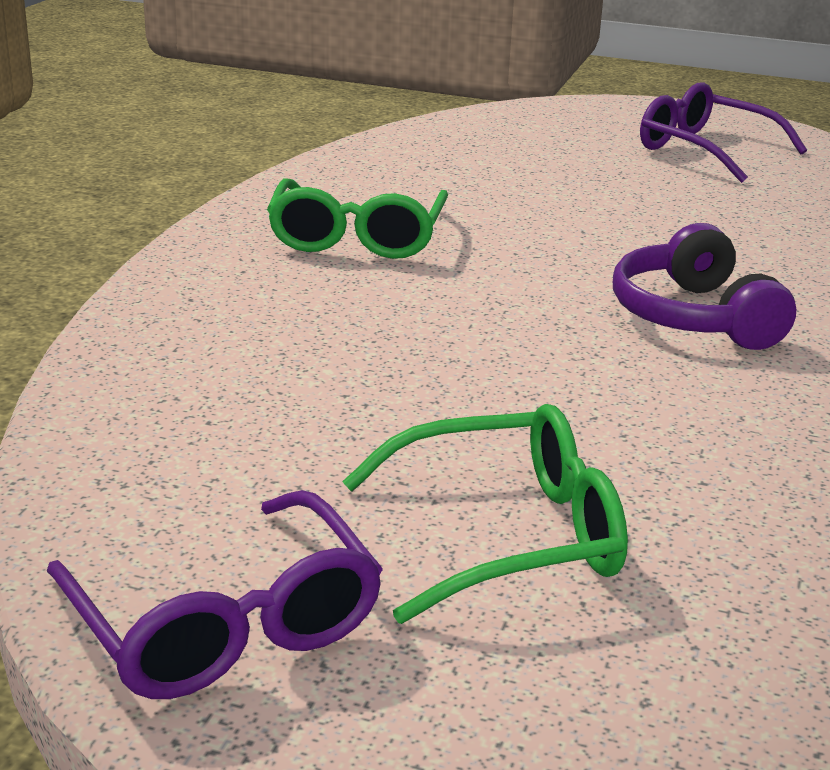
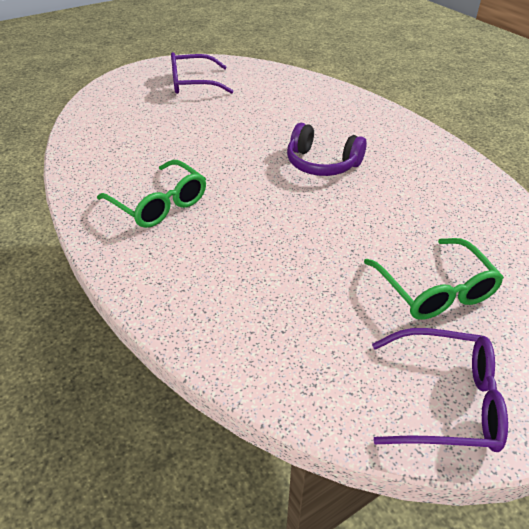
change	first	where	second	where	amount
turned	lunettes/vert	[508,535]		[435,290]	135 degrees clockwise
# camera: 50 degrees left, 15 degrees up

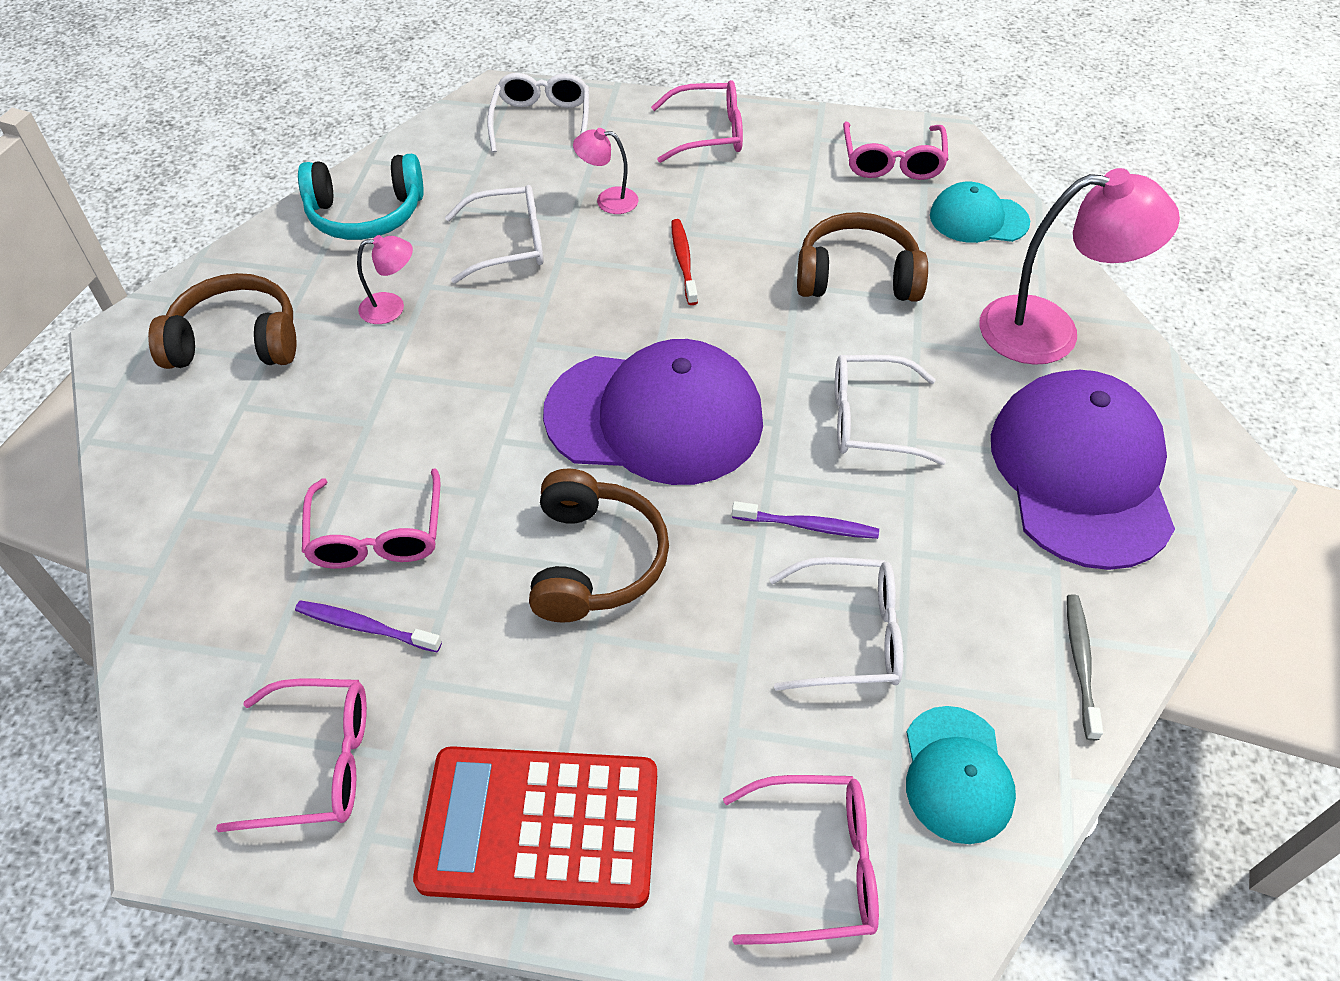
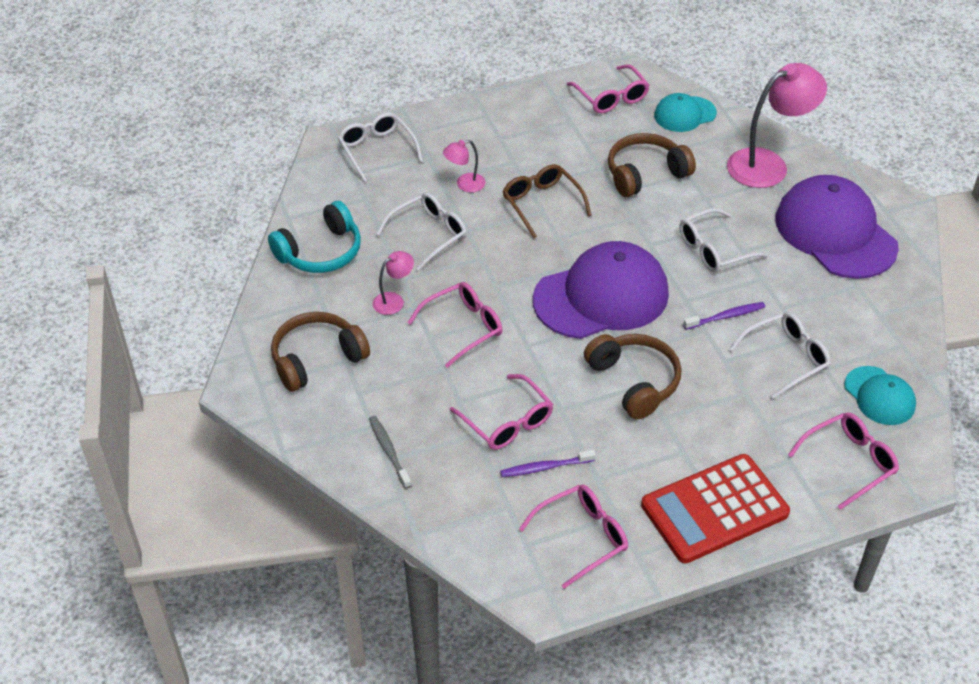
change	first	where	second	where	amount
moved	brosse à dents/gris	[1080,664]		[389,451]	
moved	lunettes/rose	[708,133]		[463,327]	
replaced	brosse à dents/rouge	[683,261]	lunettes/marron	[542,204]	
# camera: 30 degrees left, 5 degrees down

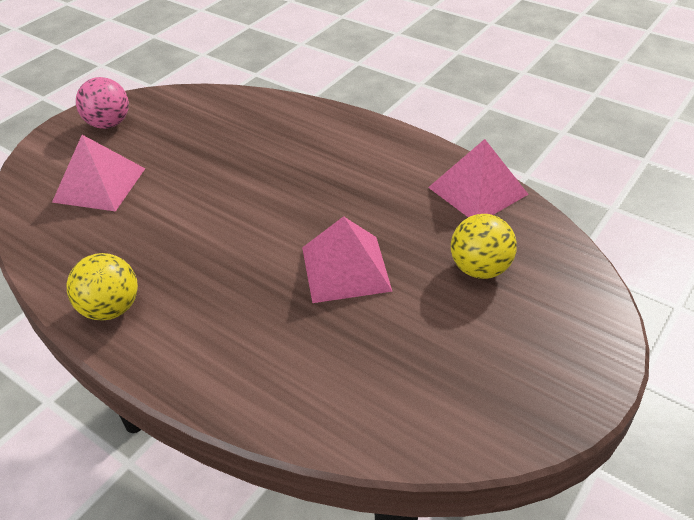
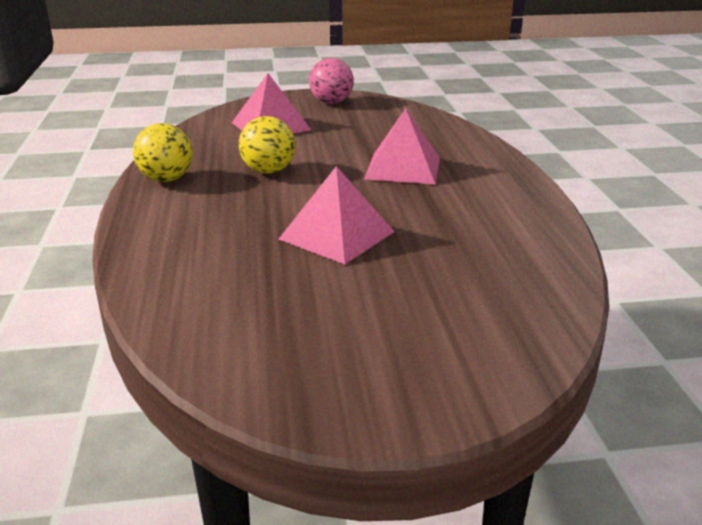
change	first	where	second	where	amount
moved	balle/jaune	[480,269]		[268,171]	
moved	pyramide/rose	[477,190]		[403,168]	
# camera: 45 degrees right, 15 degrees down

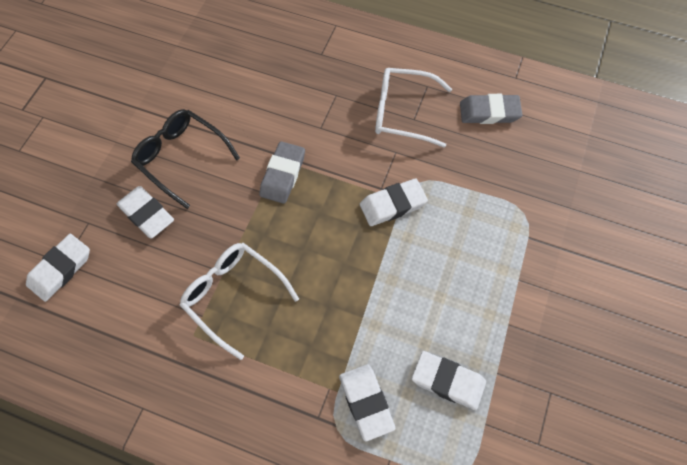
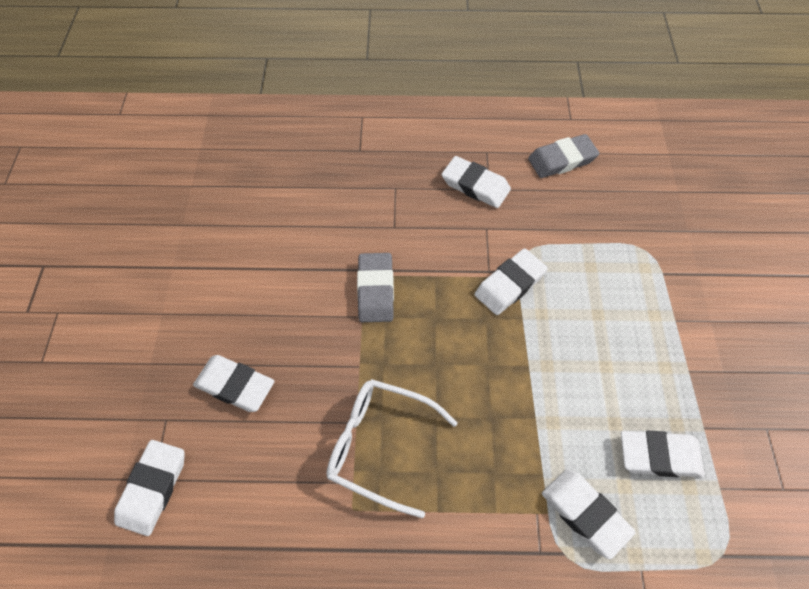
change	first	where	second	where	amount
replaced	lunettes/blanc	[403,112]	gomme/blanc	[475,185]	
removed	lunettes/noir	[181,158]			
# camera: 20 degrees left, 5 degrees down

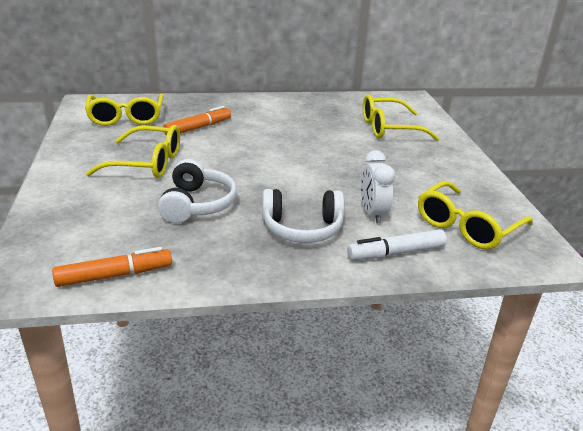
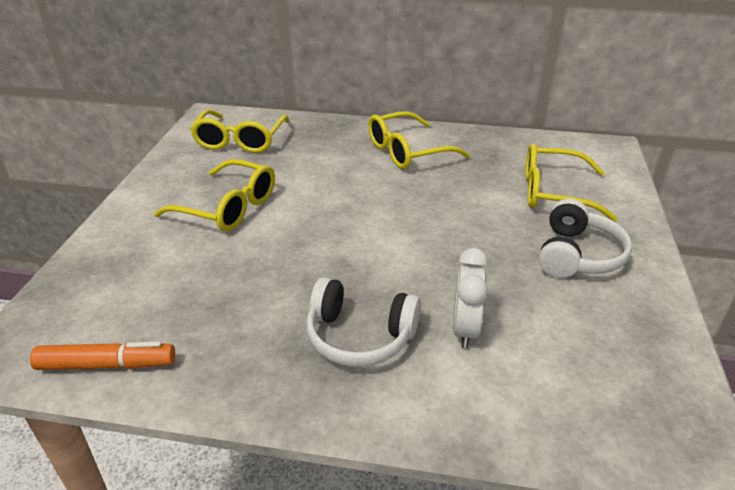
change	first	where	second	where	amount
moved	lunettes/jaune	[467,226]		[407,151]	
moved	casque audio/blanc	[197,204]		[577,255]	
removed	feutre/orange	[198,128]			
removed	feutre/blanc	[396,253]			
# camera: 20 degrees right, 5 degrees up

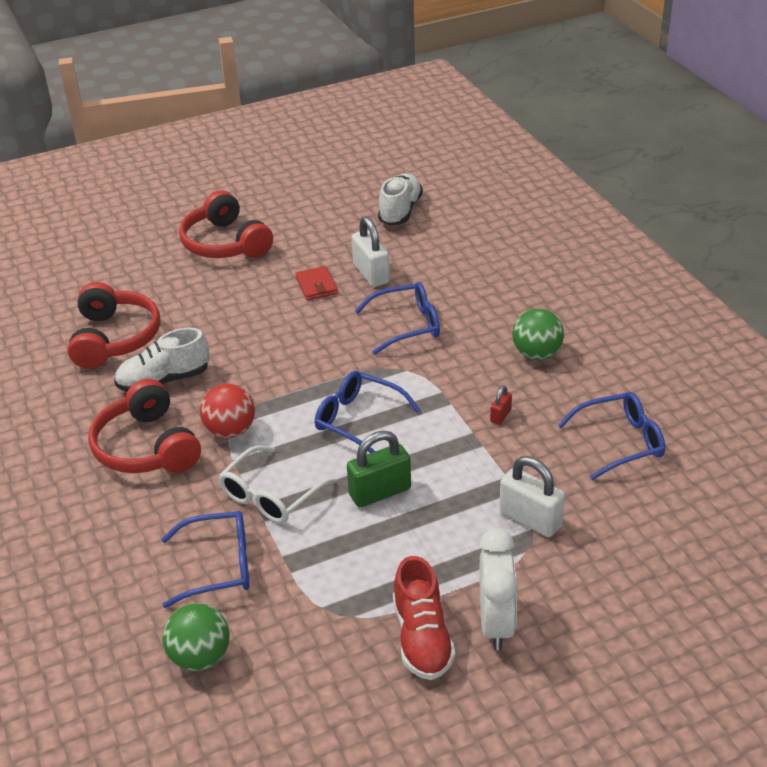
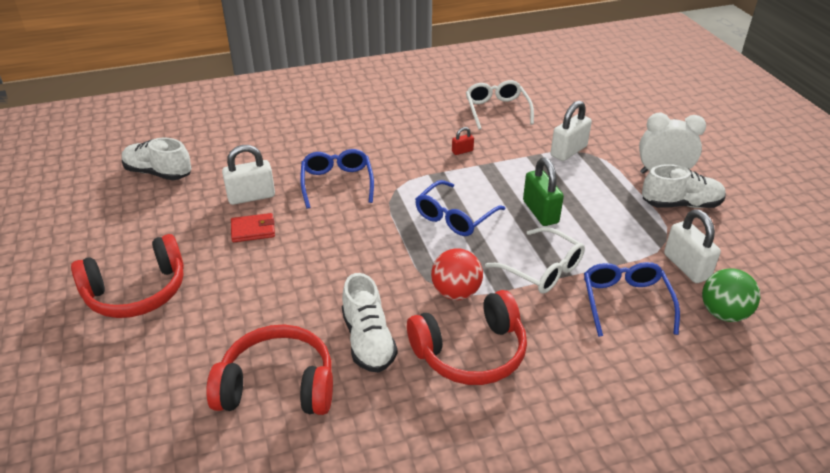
change	first	where	second	where	amount
turned	cadenas/rouge	[500,416]		[462,151]	60 degrees counterclockwise
recoloured	lunettes/bleu	[620,442]	lunettes/blanc	[497,110]	
recoloured	chaussure/rouge	[422,638]	chaussure/blanc	[680,204]	
added			cadenas/blanc	[686,266]	
removed	balle/vert	[537,354]			
# camera: 85 degrees left, 0 degrees up

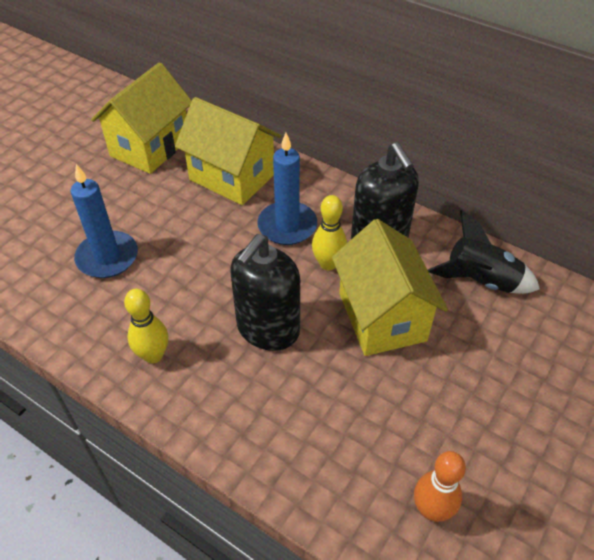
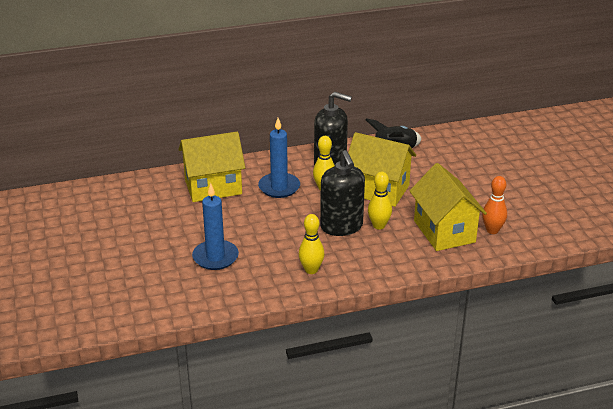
change	first	where	second	where	amount
added			quille/jaune	[379,226]	
moved	maison/jaune	[150,147]		[444,231]	
# camera: 50 degrees left, 15 degrees down

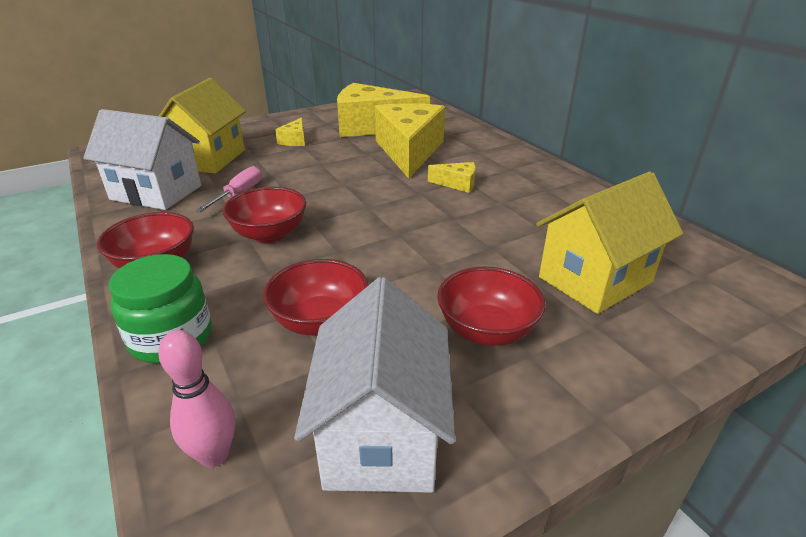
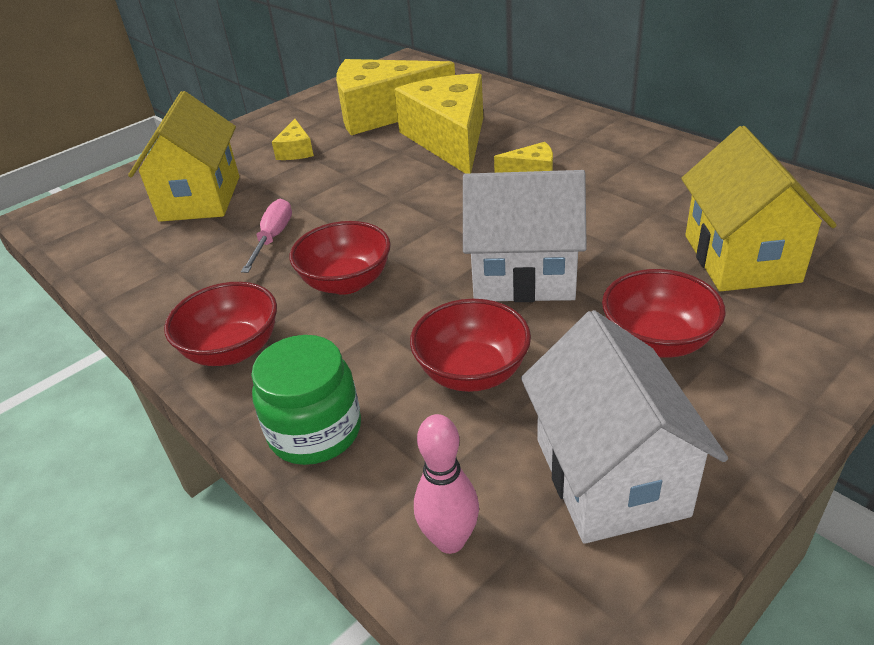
change	first	where	second	where	amount
moved	maison/blanc	[156,192]		[523,276]	
turned	maison/jaune	[595,279]		[740,258]	45 degrees counterclockwise
# camera: 10 degrees left, 5 degrees up

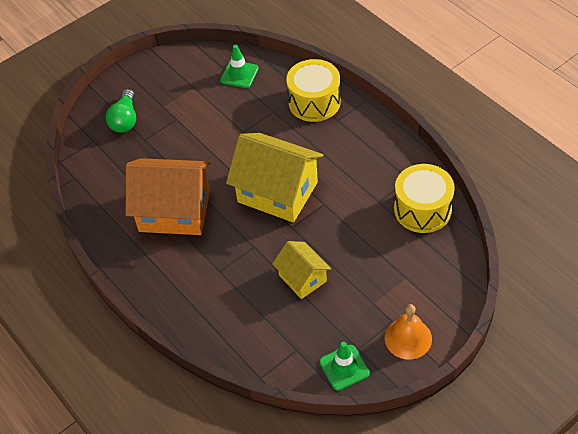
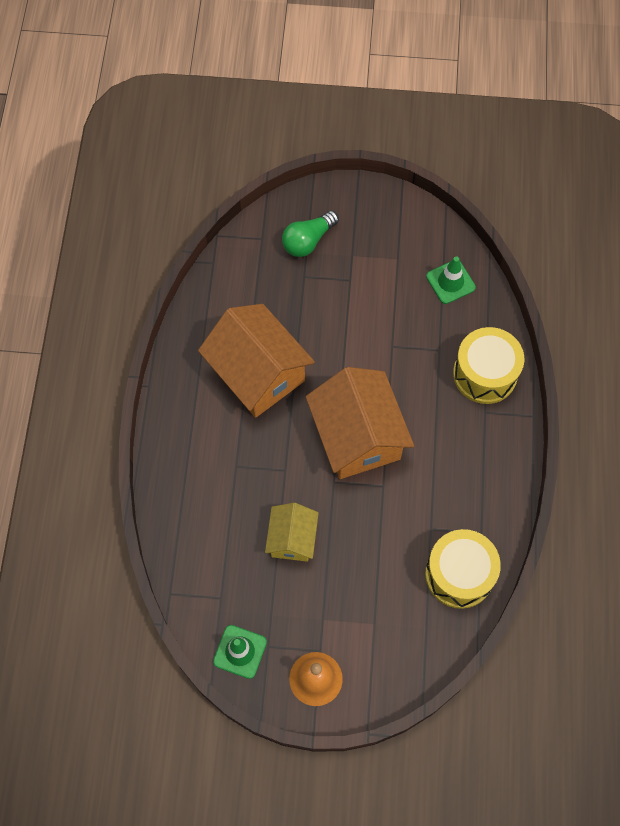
change	first	where	second	where	amount
recoloured	maison/jaune	[277,192]	maison/orange	[357,436]	
# camera: 40 degrees right, 15 degrees up

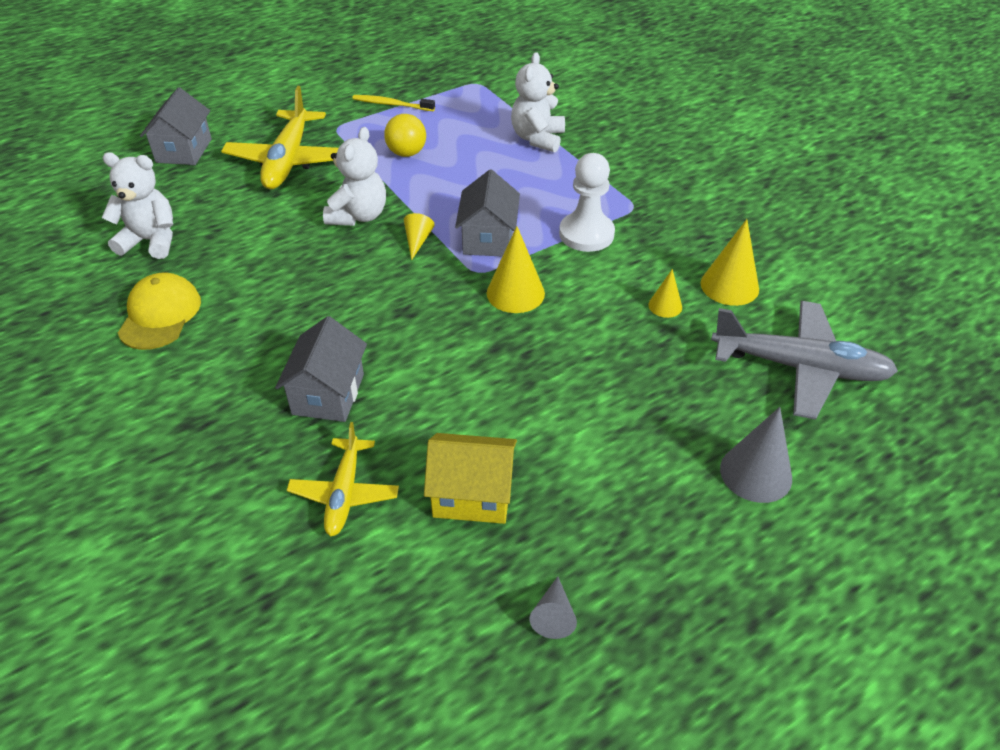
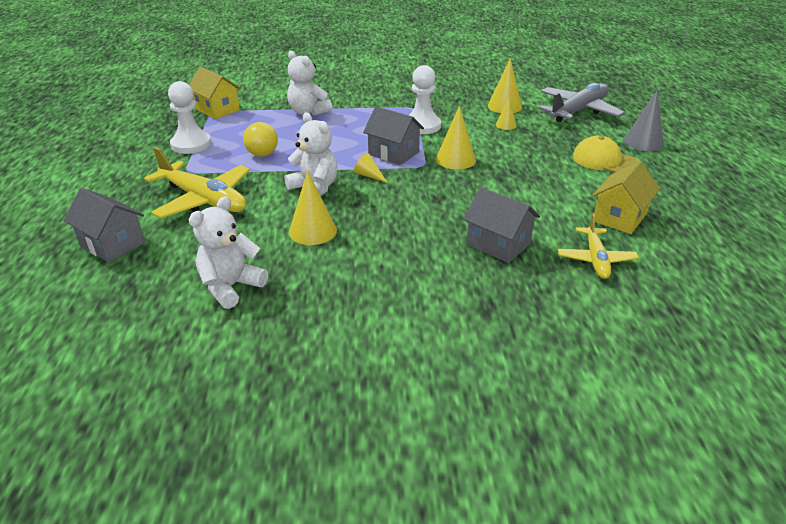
change	first	where	second	where	amount
replaced	brosse à dents/jaune	[391,104]	pion/blanc	[191,144]	
added			maison/jaune	[217,110]	
added			cône/jaune	[312,231]	
turned	avion/jaune	[344,493]		[595,259]	60 degrees clockwise
moved	casquette/jaune	[160,315]		[605,161]	
removed	cône/gris	[553,615]			
# camera: 60 degrees left, 10 degrees down

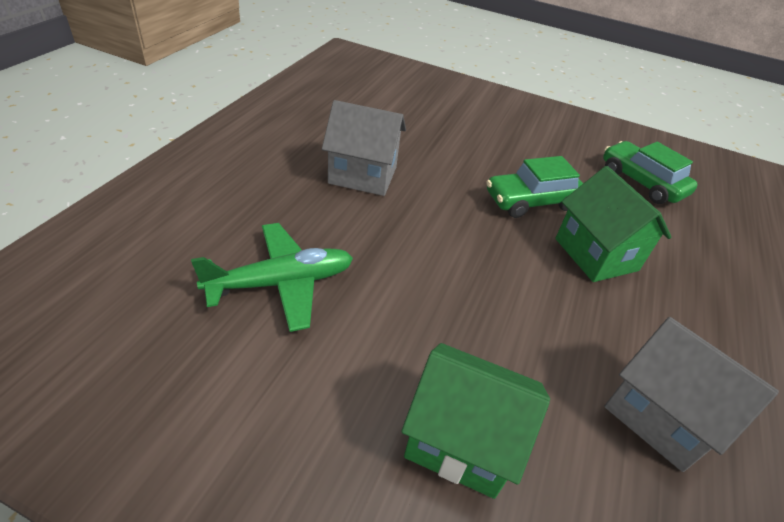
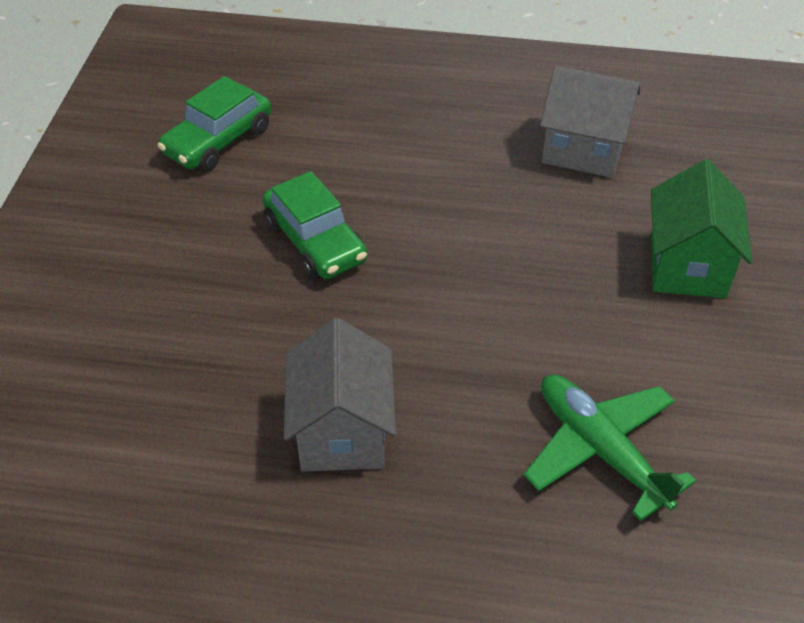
change	first	where	second	where	amount
turned	maison/gris	[659,416]		[583,150]	75 degrees clockwise
removed	maison/vert	[596,254]			
# camera: 100 degrees left, 5 degrees up

